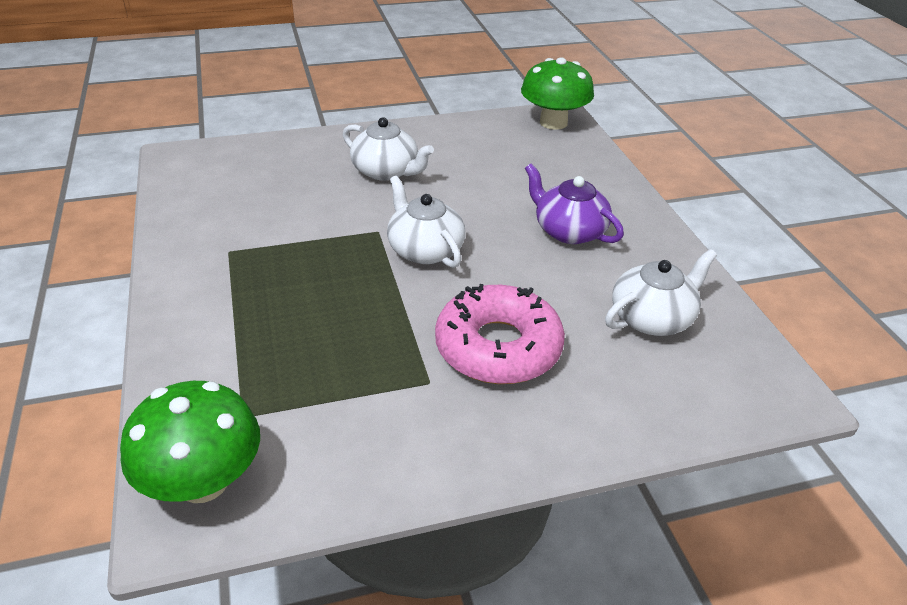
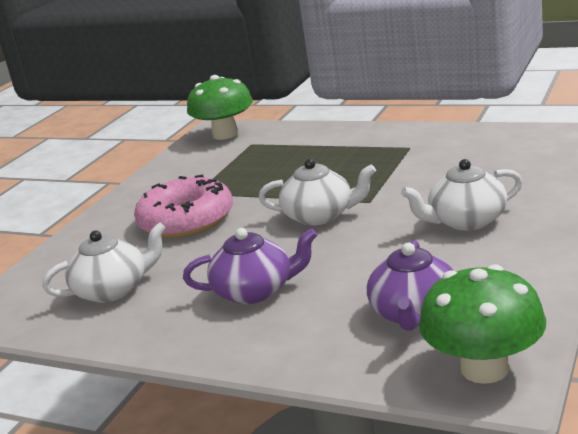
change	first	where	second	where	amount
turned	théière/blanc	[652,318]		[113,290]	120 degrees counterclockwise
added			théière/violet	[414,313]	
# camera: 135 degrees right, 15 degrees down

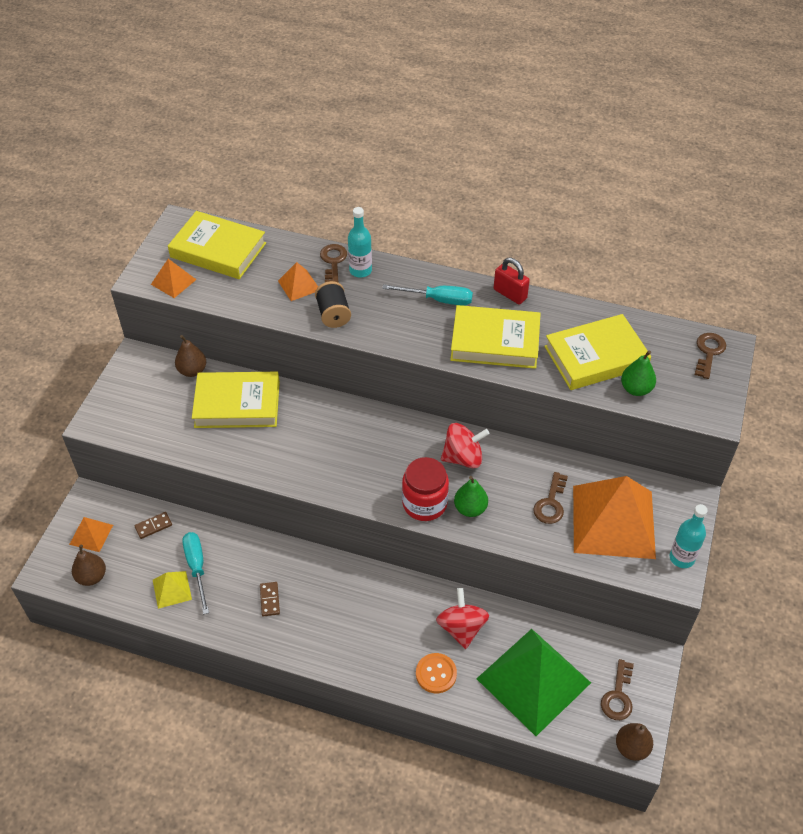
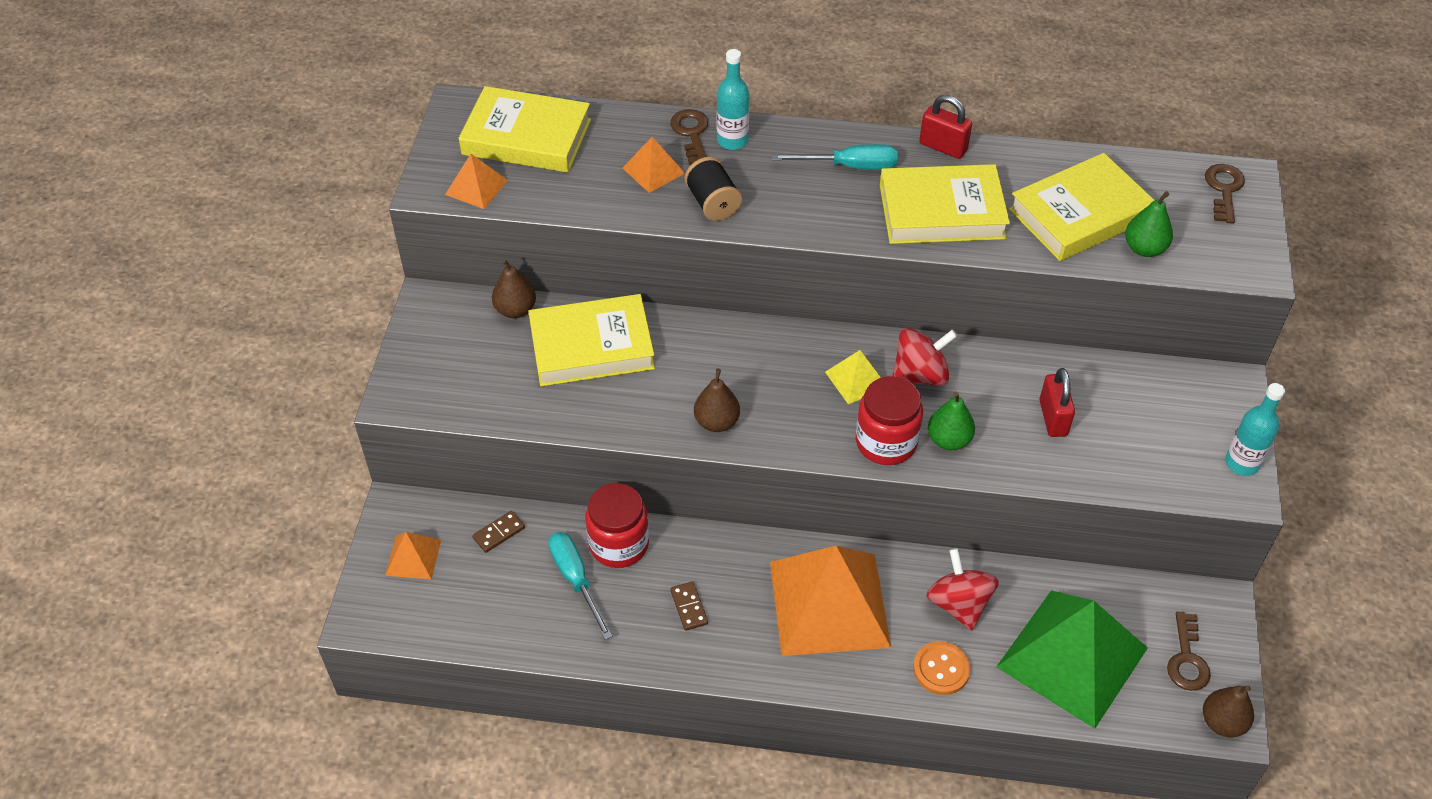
change	first	where	second	where	amount
added			bocal/rouge	[619,544]	
moved	poire/marron	[92,577]		[716,422]	
moved	pyramide/orange	[613,521]		[829,603]	
moved	pyramide/jaune	[172,589]		[856,379]	
replaced	clé/marron	[551,503]	cadenas/rouge	[1053,418]	
# camera: 10 degrees left, 0 degrees up

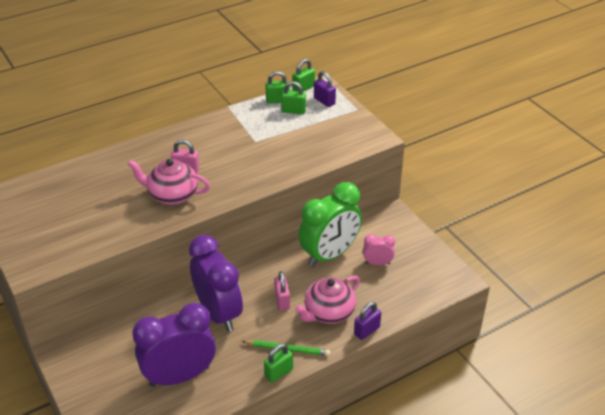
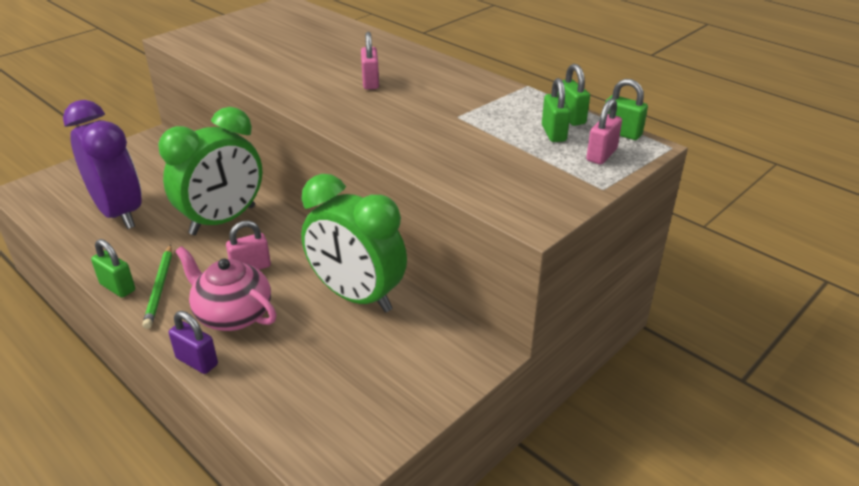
change	first	where	second	where	amount
recoloured	réveil/violet	[218,313]	réveil/vert	[223,220]	
recoloured	cadenas/violet	[324,101]	cadenas/rose	[601,155]	
removed	théière/rose	[172,195]			
removed	réveil/rose	[377,263]			
# camera: 75 degrees right, 5 degrees down

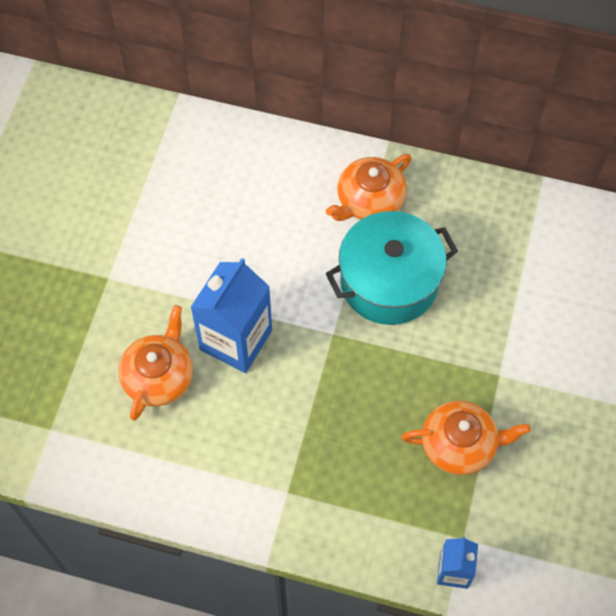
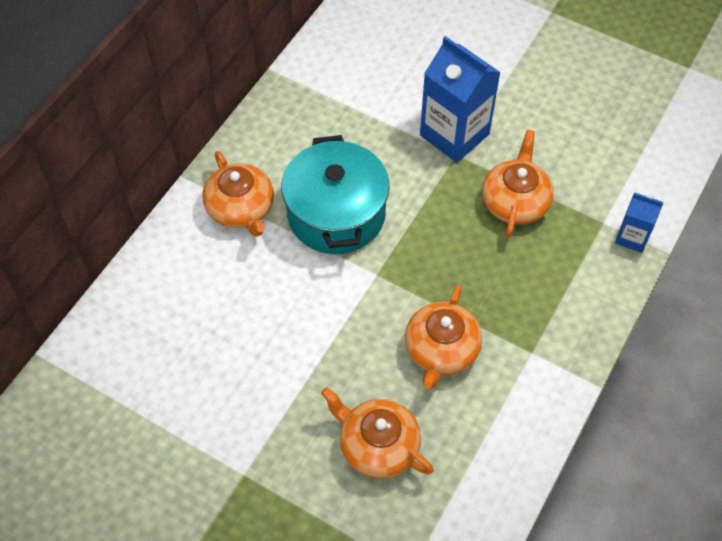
change	first	where	second	where	amount
added			théière/orange	[441,350]	
moved	brique de lait/bleu	[236,340]		[454,135]	
# camera: 75 degrees left, 5 degrees down

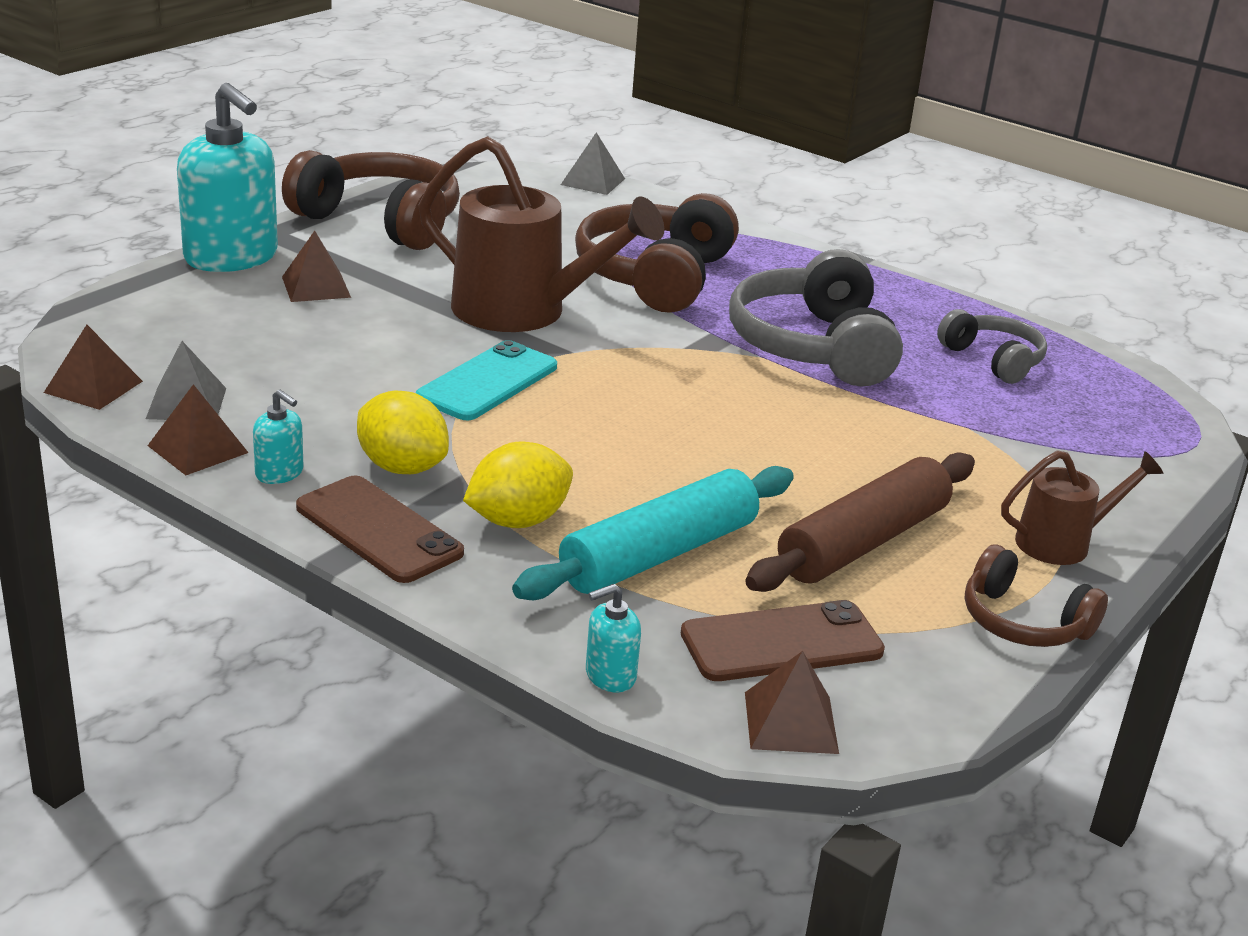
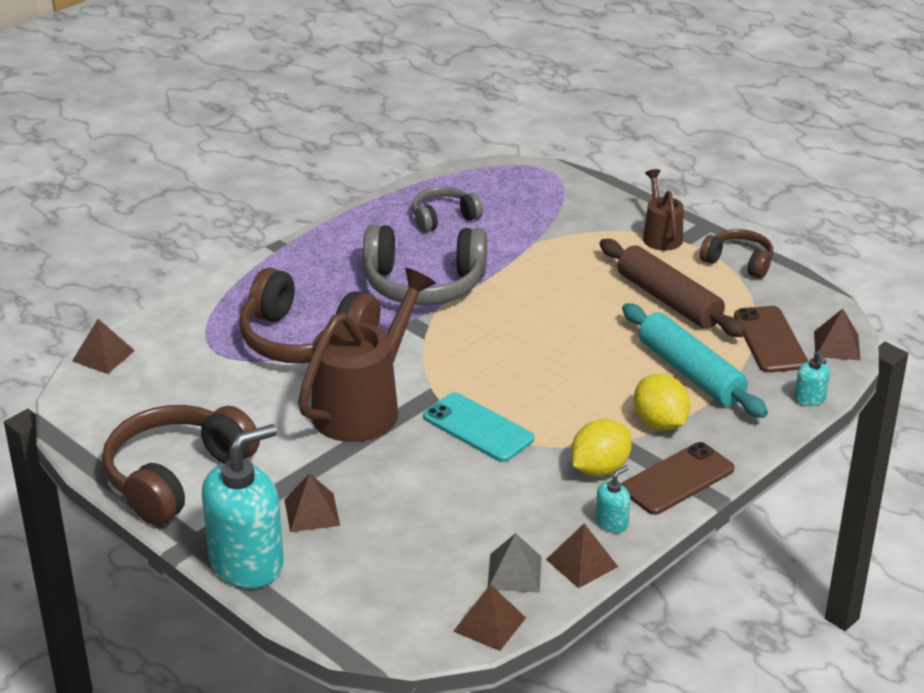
change	first	where	second	where	amount
recoloured	pyramide/gris	[593,181]	pyramide/marron	[103,355]	
turned	casque audio/marron	[1023,622]		[738,262]	105 degrees counterclockwise
# camera: 80 degrees left, 5 degrees up

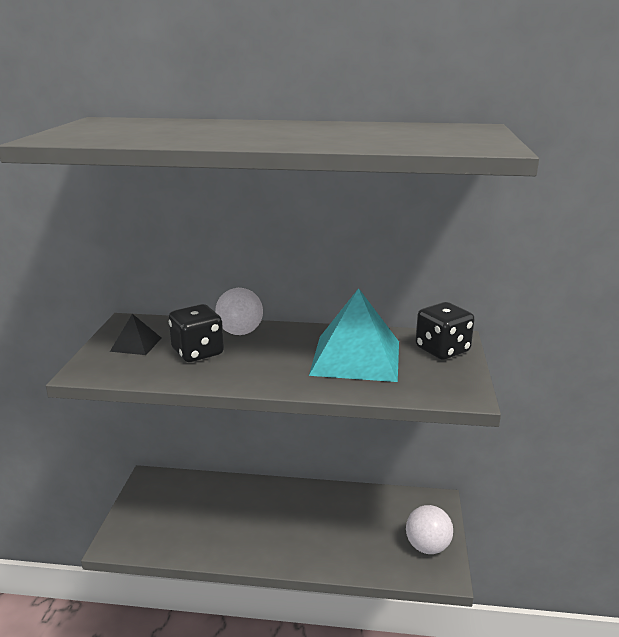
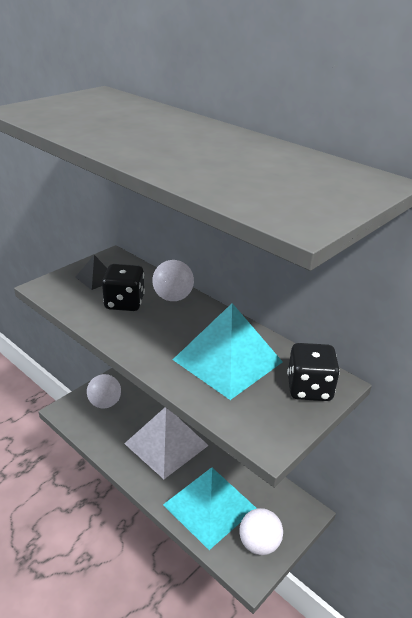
change	first	where	second	where	amount
added			balle/blanc	[105,403]	
added			pyramide/blanc	[166,444]	
added			pyramide/turquoise	[209,506]	
# camera: 35 degrees right, 10 degrees up

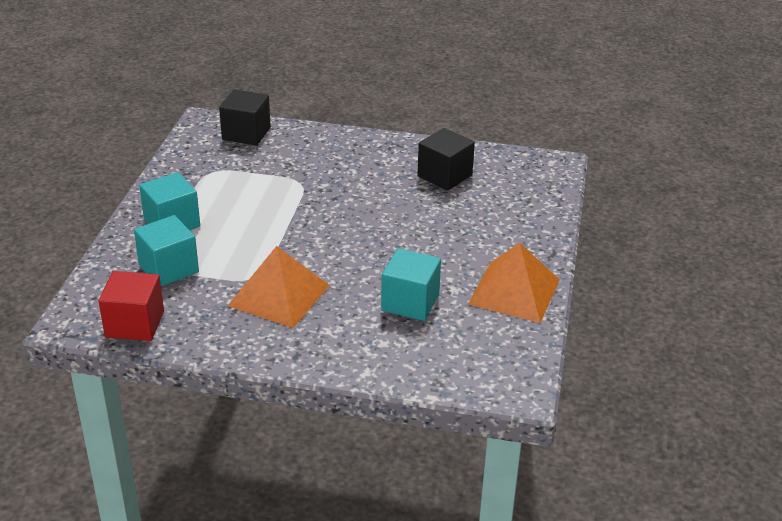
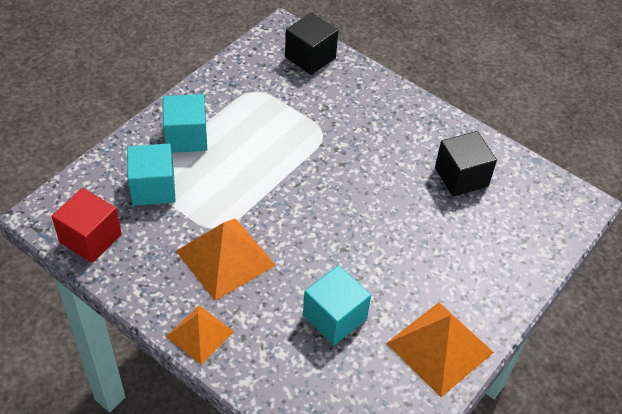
change	first	where	second	where	amount
added			pyramide/orange	[199,334]	
# camera: 25 degrees right, 15 degrees up

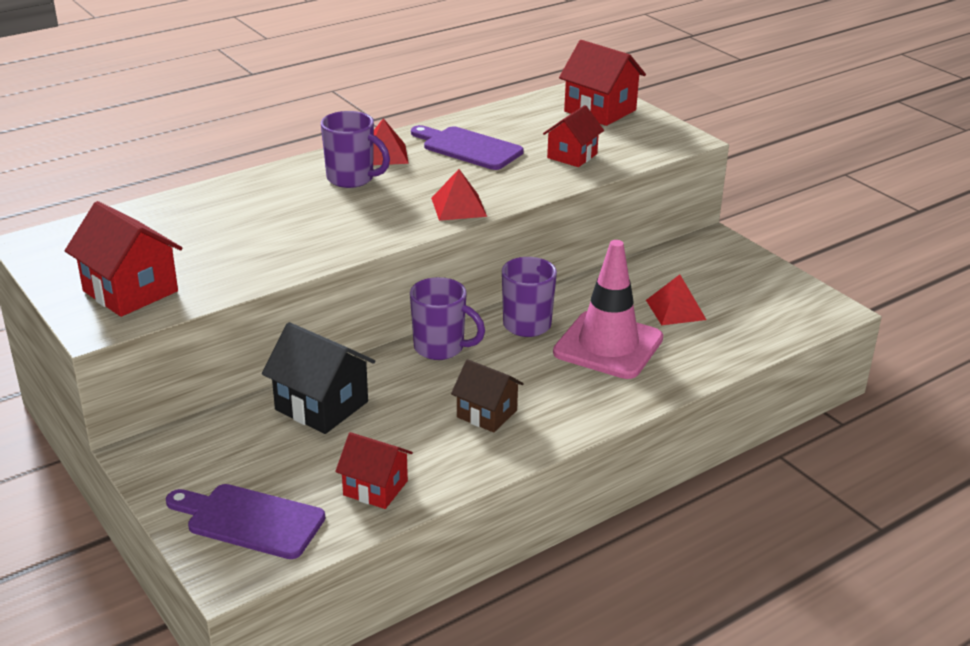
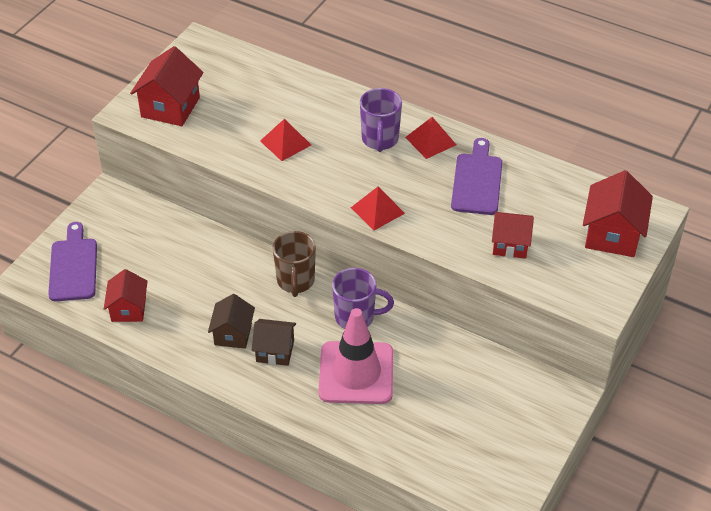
change	first	where	second	where	amount
added			maison/marron	[275,351]	
moved	pyramide/rouge	[675,310]		[285,143]	
recoloured	tasse/violet	[440,348]	tasse/marron	[295,281]	
removed	maison/noir	[321,406]			
# camera: 65 degrees right, 15 degrees up

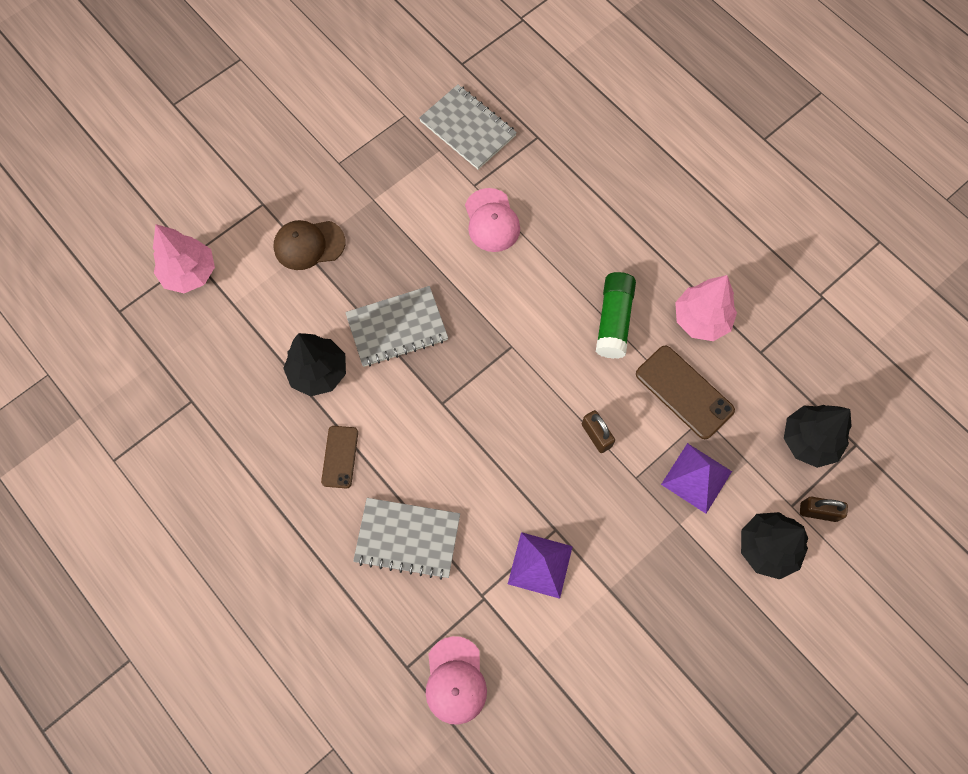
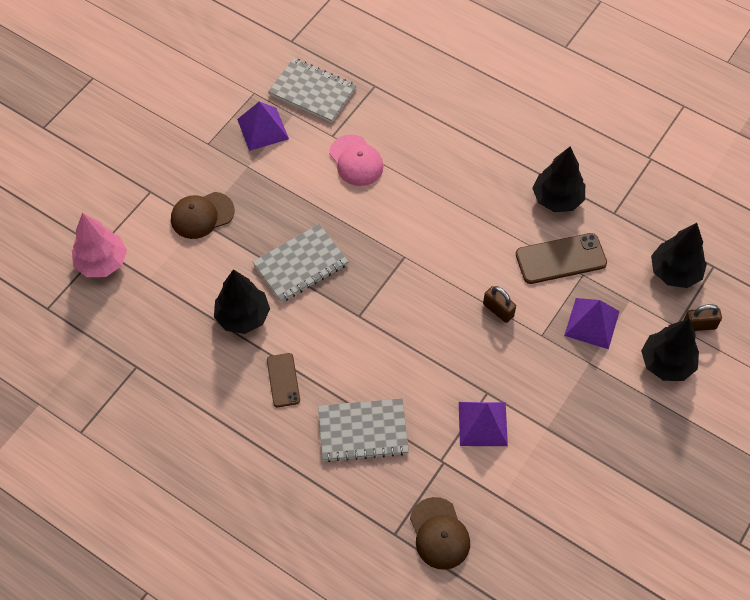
change	first	where	second	where	amount
added			pyramide/violet	[262,129]	
recoloured	casquette/rose	[455,680]	casquette/marron	[439,533]	
turned	téléphone/marron	[684,392]		[561,259]	45 degrees counterclockwise
recoloured	arbre/rose	[701,319]	arbre/noir	[557,199]	
removed	bâton de colle/vert	[613,320]			
# camera: 15 degrees left, 10 degrees down

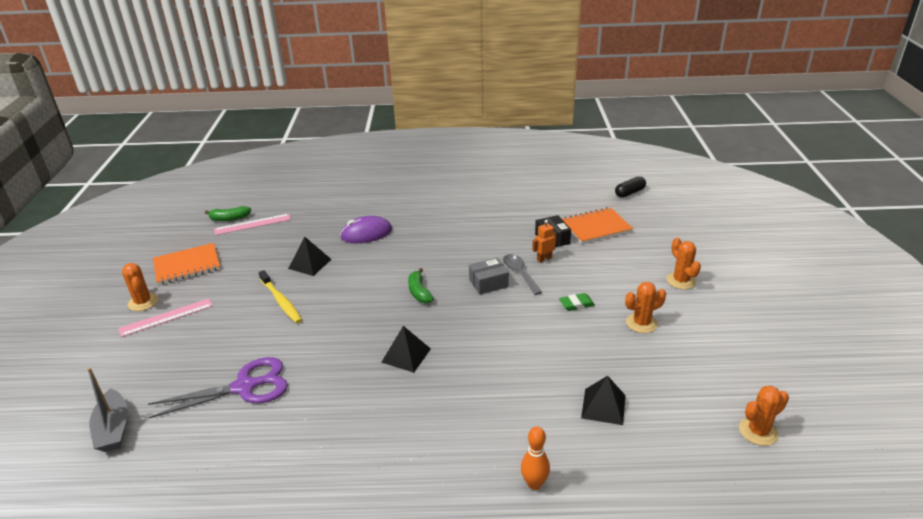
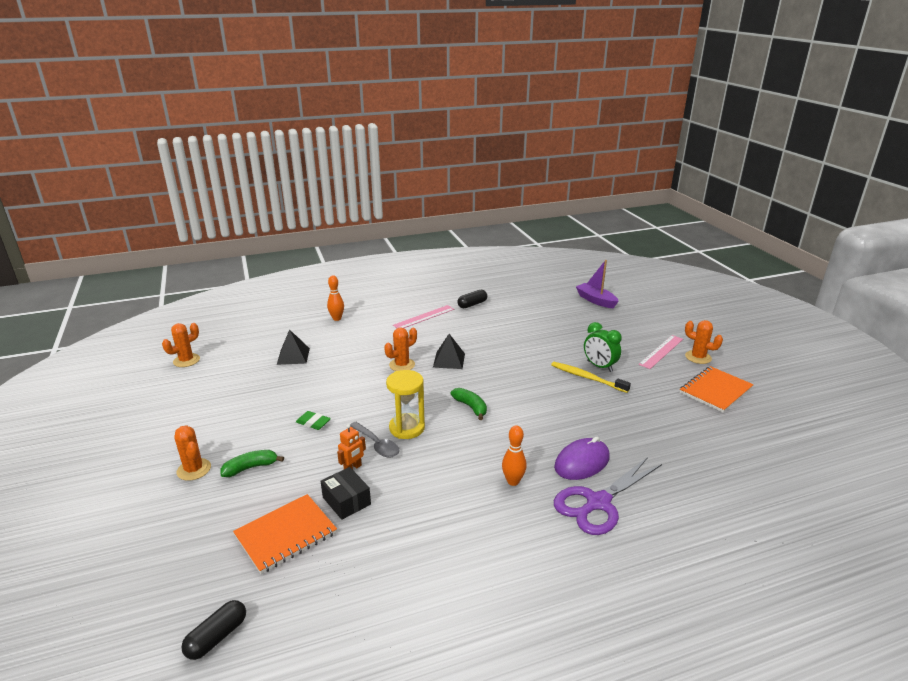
change	first	where	second	where	amount
moved	banane/vert	[230,218]		[250,468]	
turned	gomme/vert	[576,304]		[313,423]	60 degrees clockwise
moved	cactus/orange	[641,323]		[402,365]	
replaced	boîte/gris	[488,283]	sablier/jaune	[407,428]	
moved	règle/rose	[252,224]		[424,317]	
added			gélule/noir	[472,304]	
added			quille/orange	[513,481]	
moved	ciseaux/violet	[245,387]		[598,503]	
recoloured	bateau/gris	[113,428]	bateau/violet	[596,300]	
added			réveil/vert	[599,366]	
removed	pyramide/noir	[310,264]			
# camera: 160 degrees right, 5 degrees down

